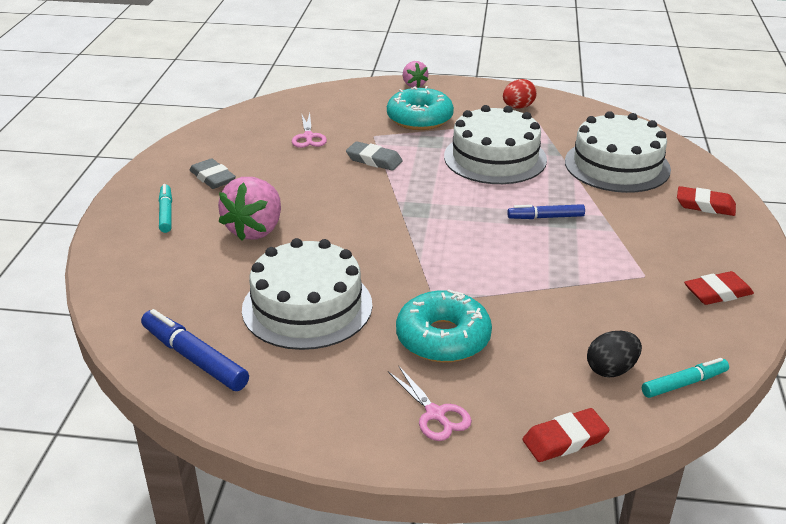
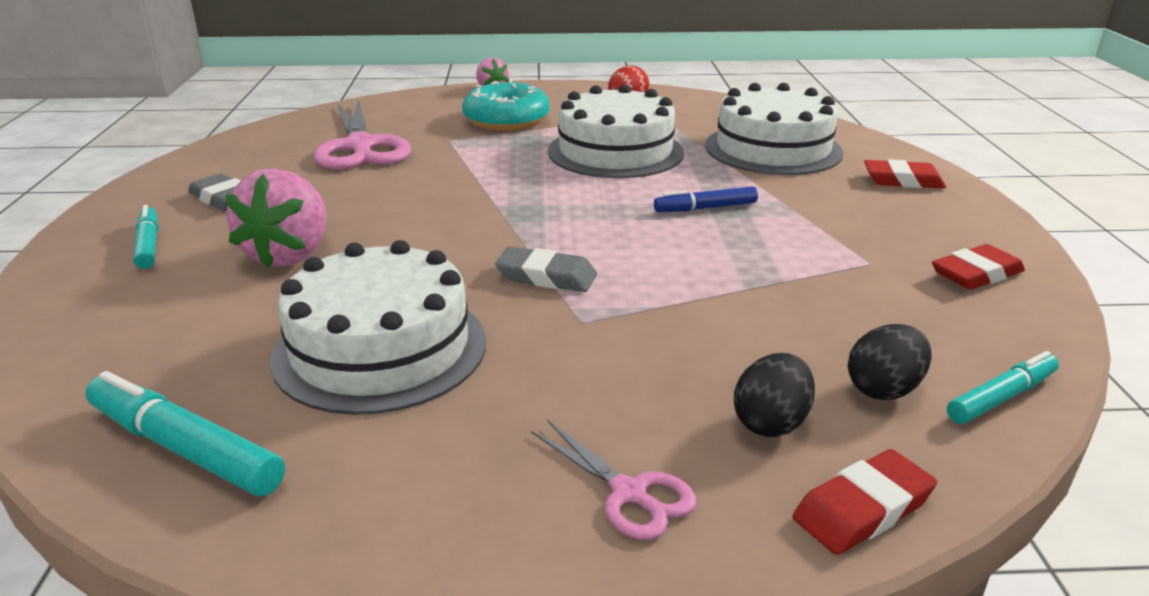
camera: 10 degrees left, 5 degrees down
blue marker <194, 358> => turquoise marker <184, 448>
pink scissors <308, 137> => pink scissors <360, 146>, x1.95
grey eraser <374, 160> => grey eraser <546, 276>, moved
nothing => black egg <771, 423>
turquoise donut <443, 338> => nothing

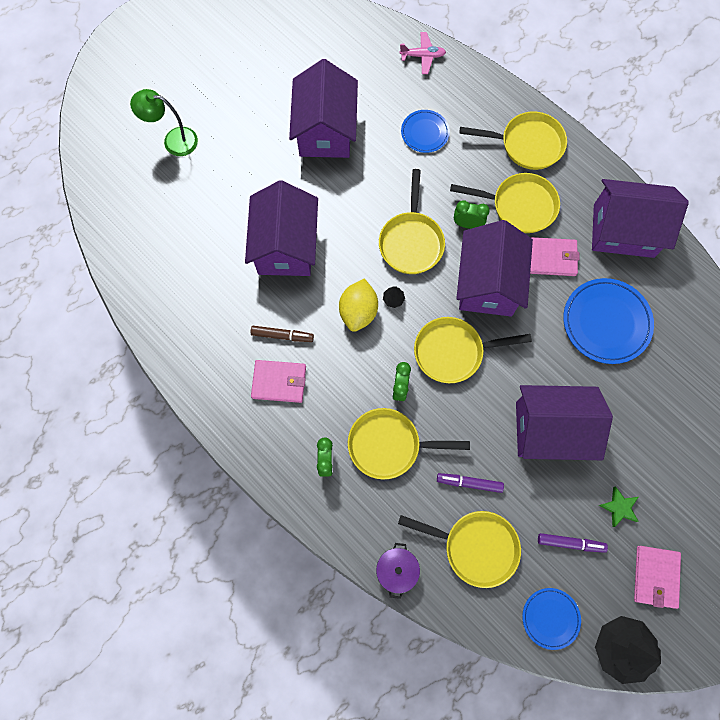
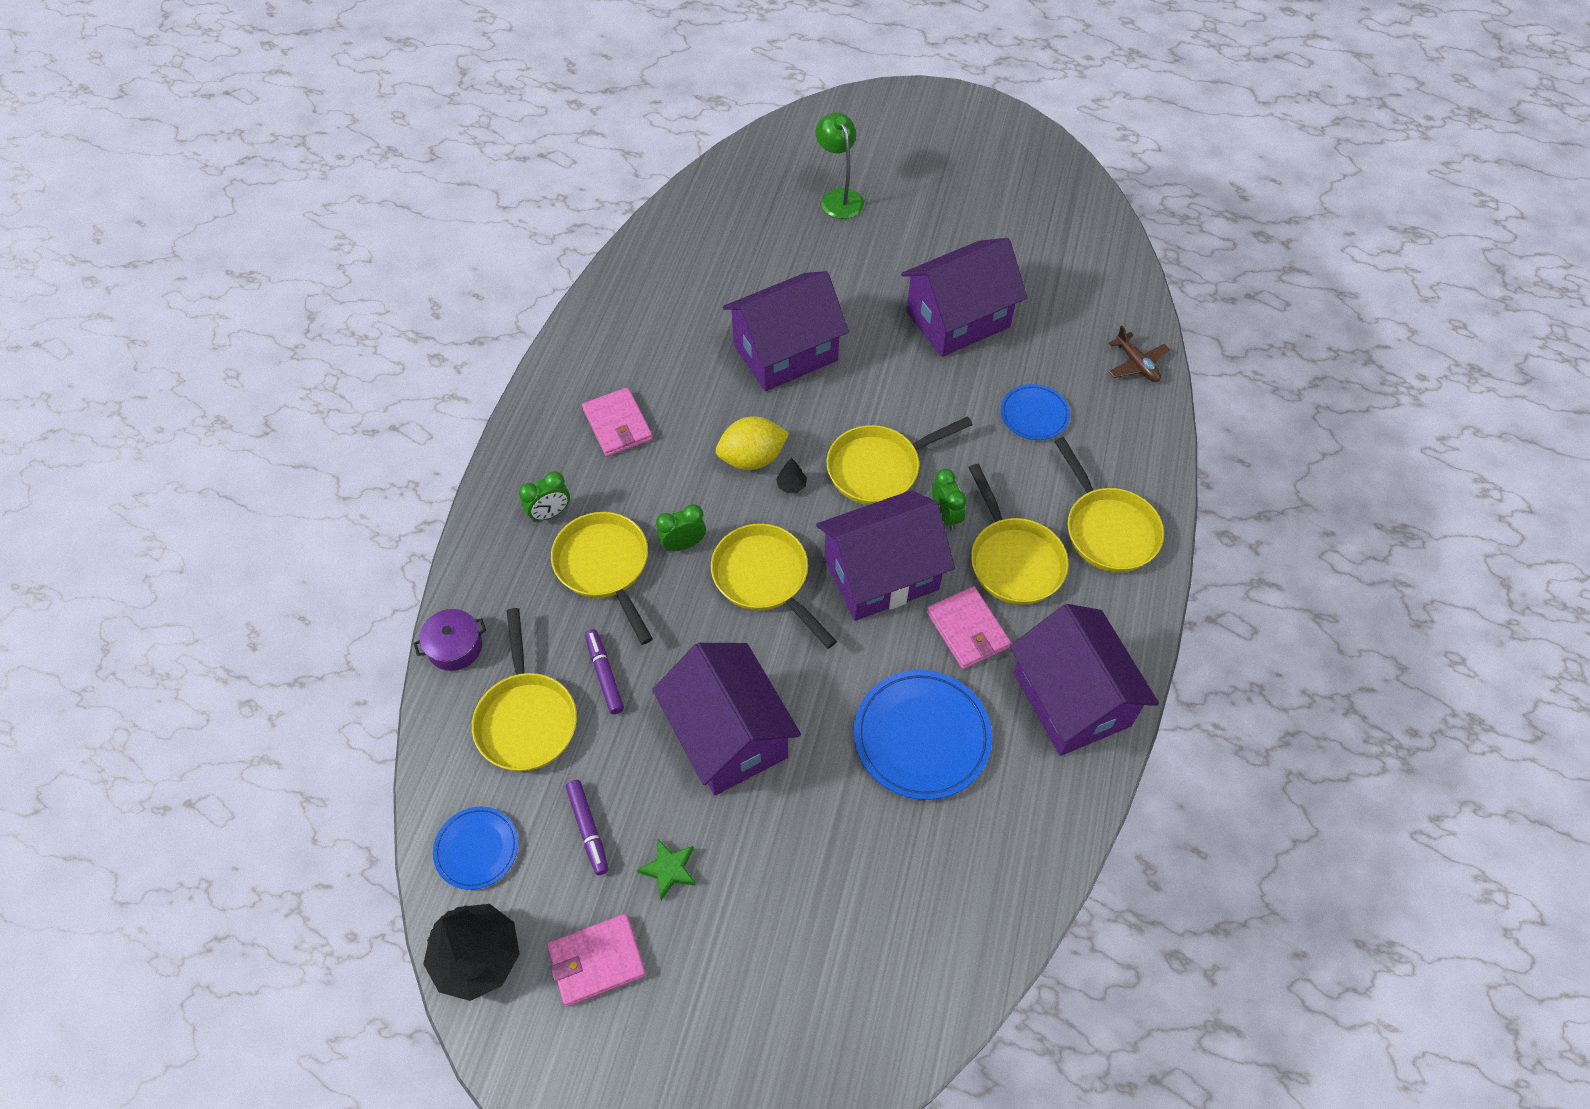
camera: 60 degrees right, 15 degrees down
pink plane <422, 56> => brown plane <1136, 364>
brown marker <282, 335> => nothing

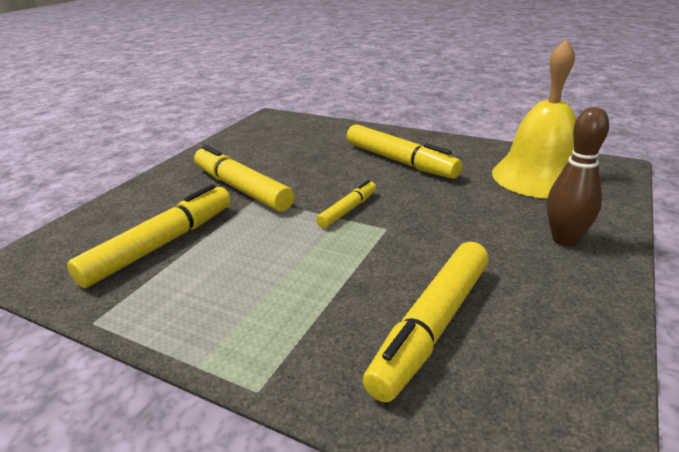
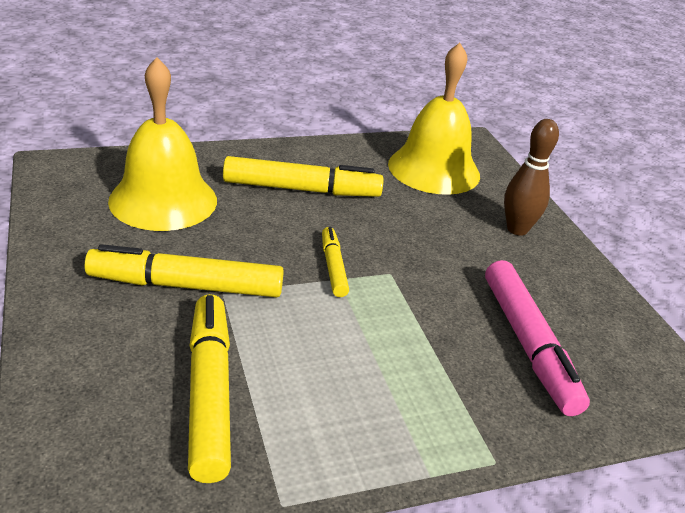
camera: 50 degrees left, 5 degrees up
nothing => yellow bell <163, 200>
yellow marker <433, 325> => pink marker <528, 344>

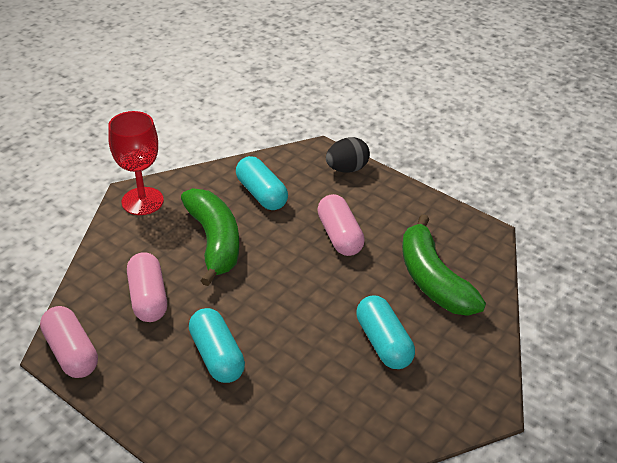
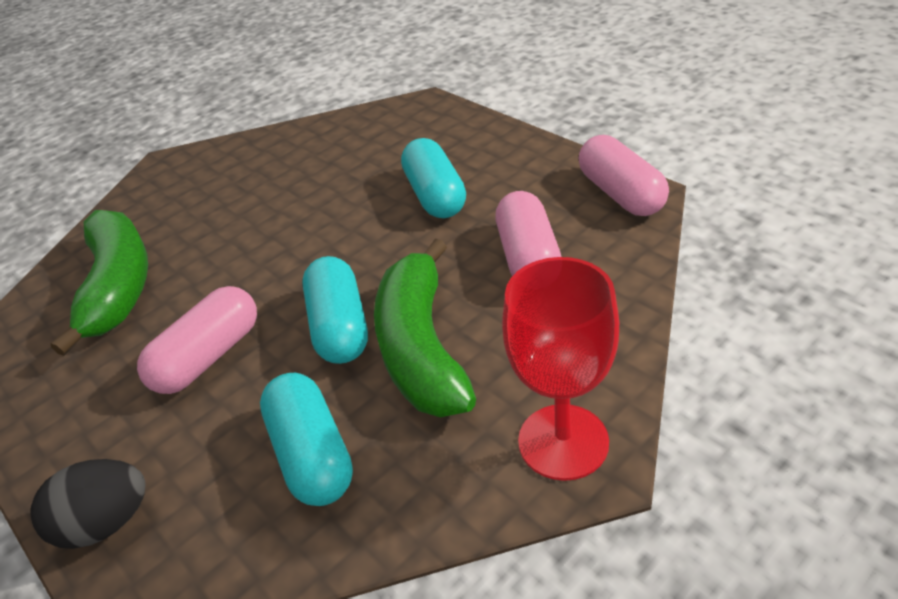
camera: 165 degrees left, 0 degrees up
pink capsule <339, 236> => pink capsule <209, 357>, 45 degrees clockwise
turquoise capsule <383, 343> => turquoise capsule <340, 327>, moved

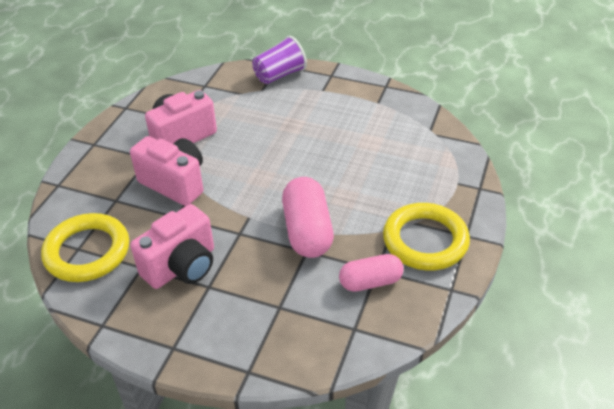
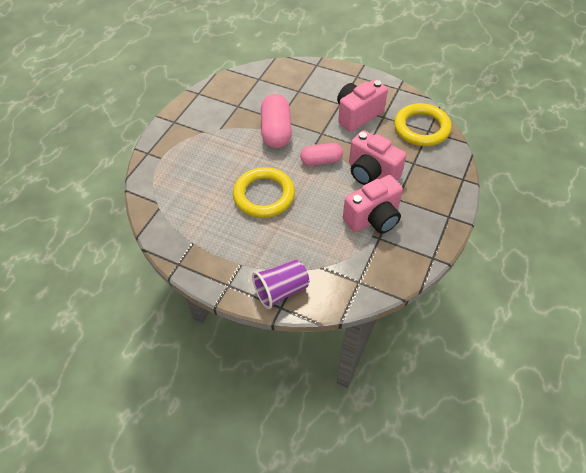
camera: 175 degrees left, 10 degrees up
yellow ring <425, 240> => yellow ring <264, 195>, moved
pink capsule <370, 282> => pink capsule <321, 161>, moved

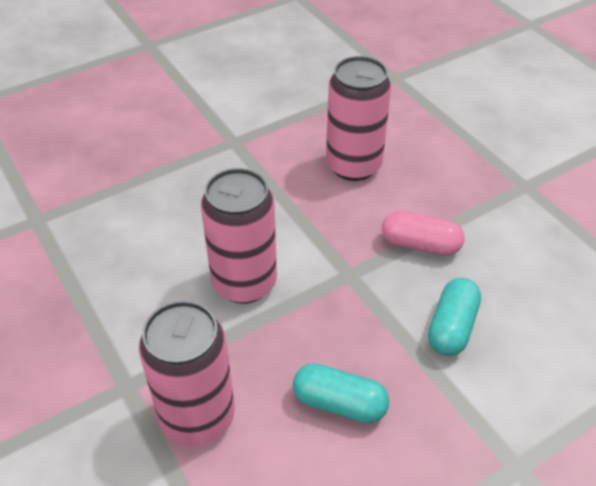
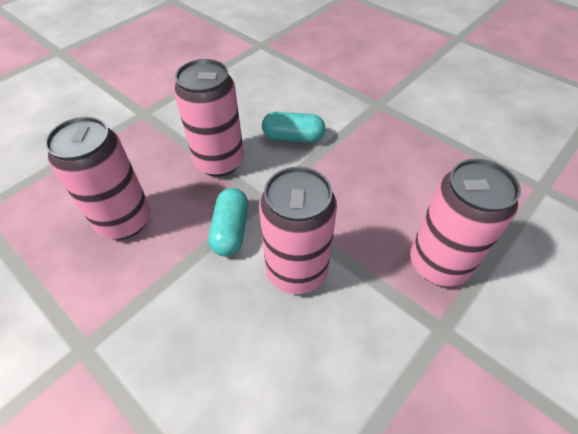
camera: 105 degrees left, 5 degrees up
pink capsule <420, 244> => pink can <219, 162>
turquoise capsule <339, 403> => turquoise capsule <231, 230>, moved

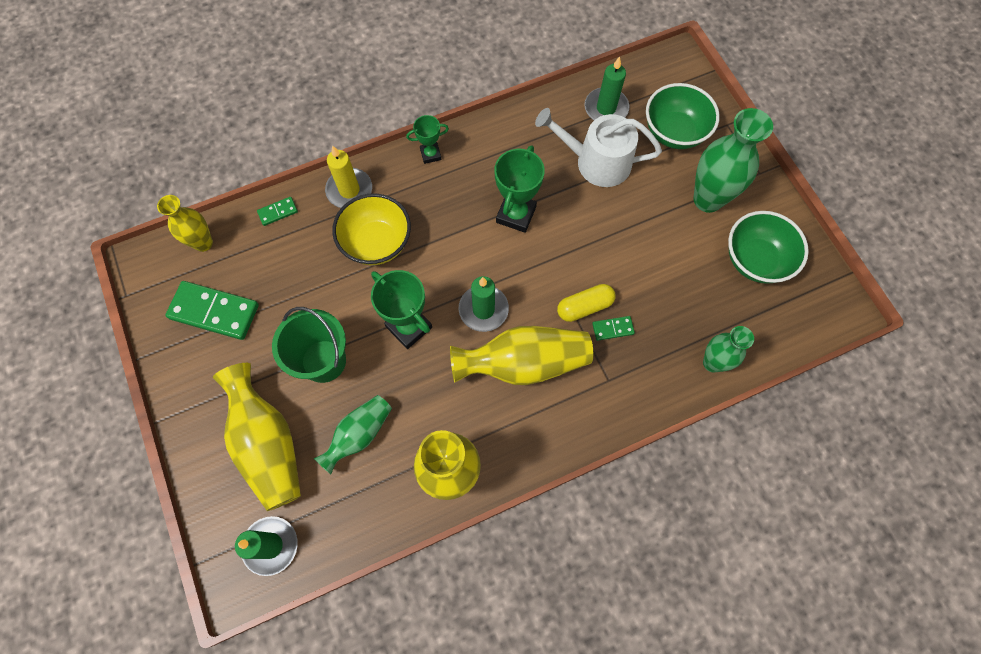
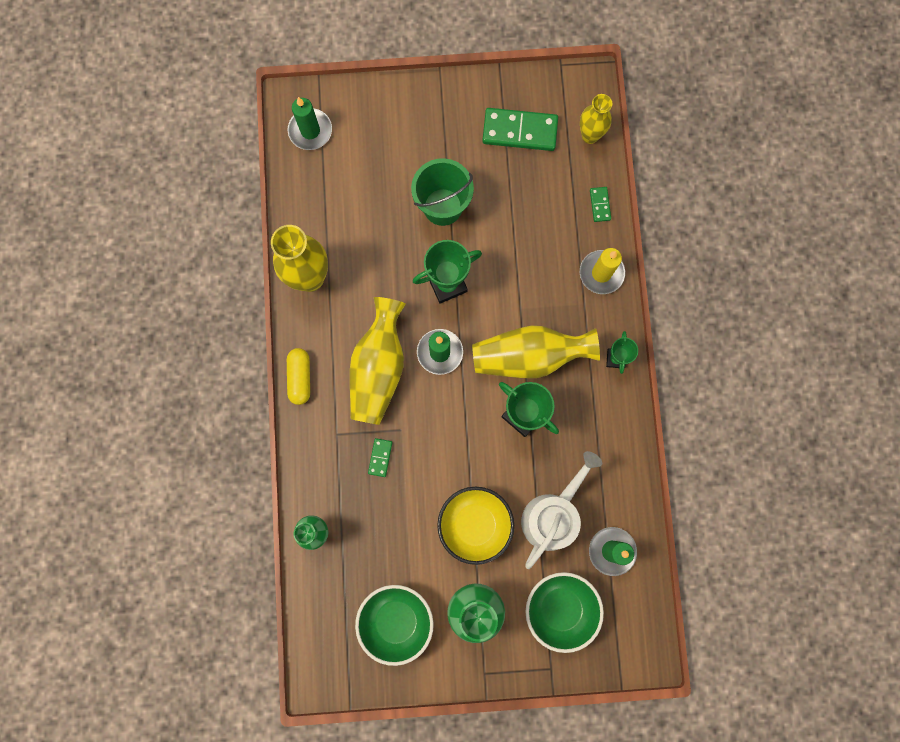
camera: 110 degrees right, 10 degrees up
yellow capsule <584, 307> => yellow capsule <300, 378>, moved
yellow bowl <377, 243> => yellow bowl <474, 524>, moved
yellow vase <268, 444> => yellow vase <529, 356>, moved
green domino <214, 312> => green domino <520, 131>, 60 degrees clockwise
green vase <359, 435> => nothing

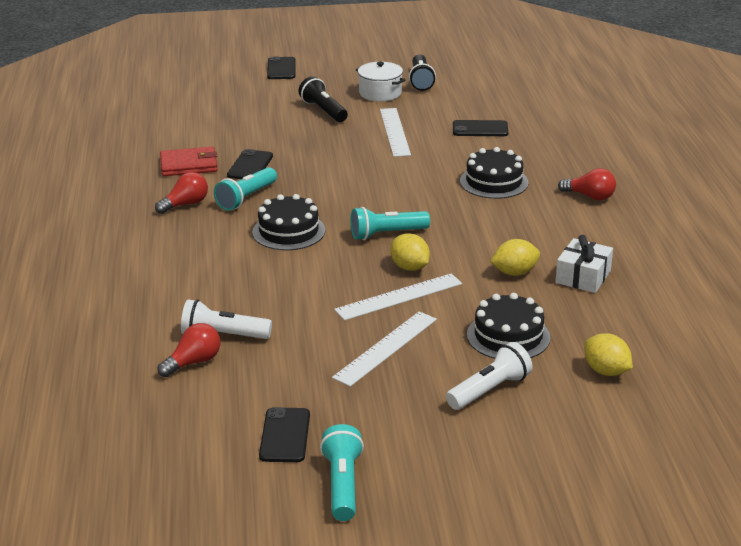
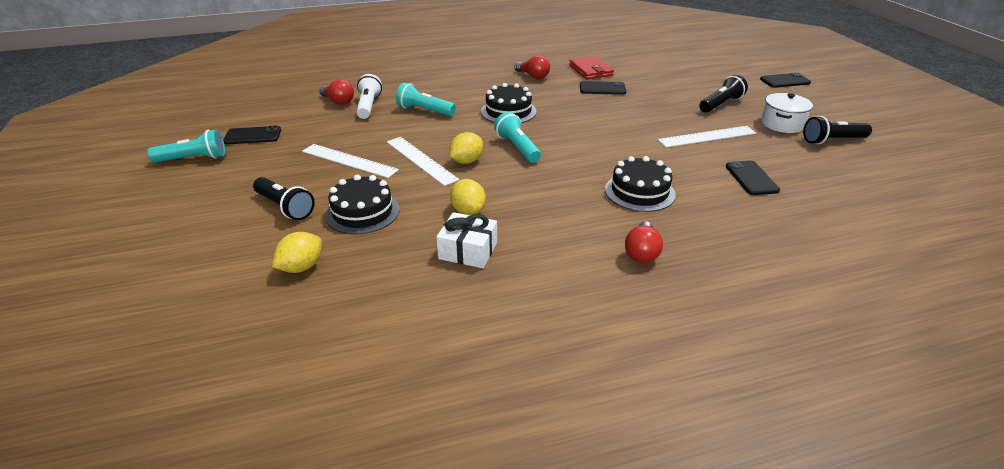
camera: 80 degrees right, 5 degrees up
white flashlight <489, 390> => black flashlight <285, 207>
turquoise flashlight <246, 198> => turquoise flashlight <424, 111>, moved

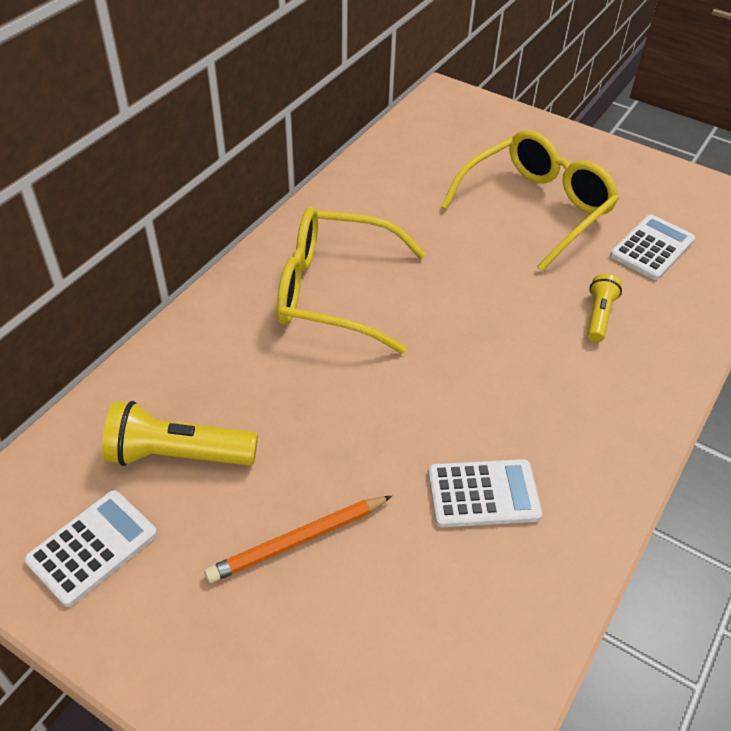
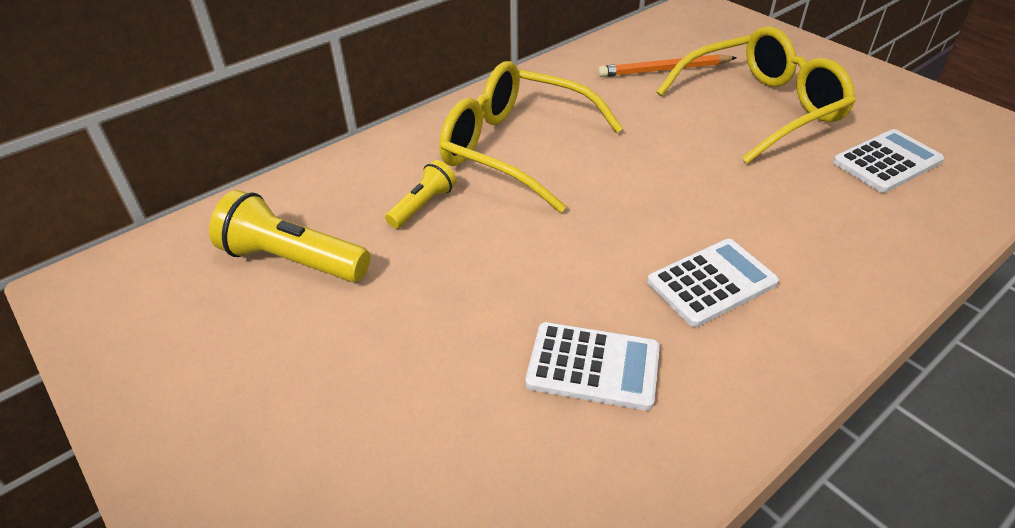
camera: 20 degrees right, 5 degrees down
yellow flashlight <598, 316> => yellow flashlight <423, 205>, moved
orange pencil <298, 541> => orange pencil <664, 70>, moved
white calculator <92, 547> => white calculator <711, 283>, moved

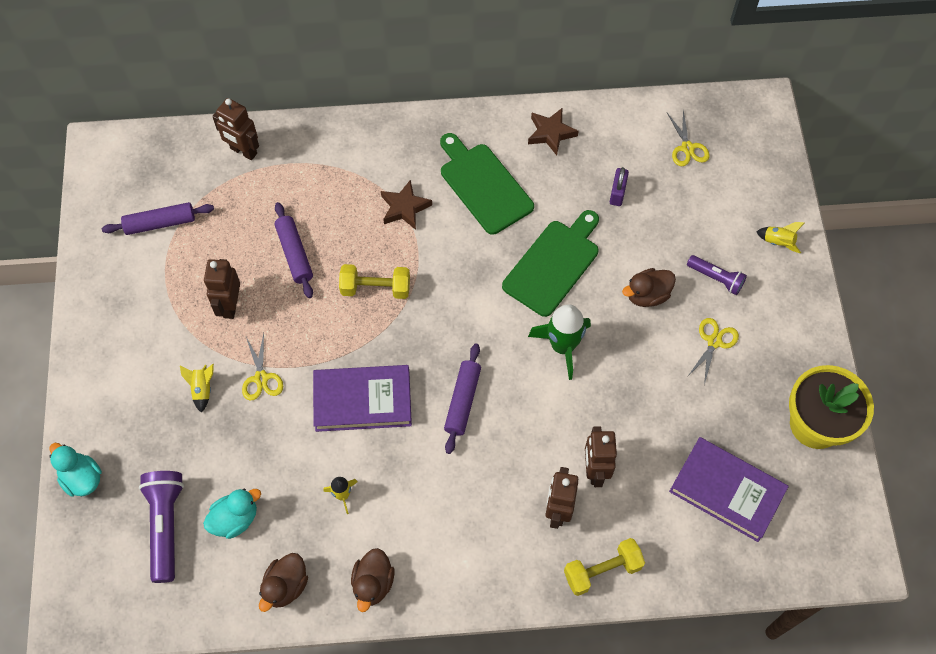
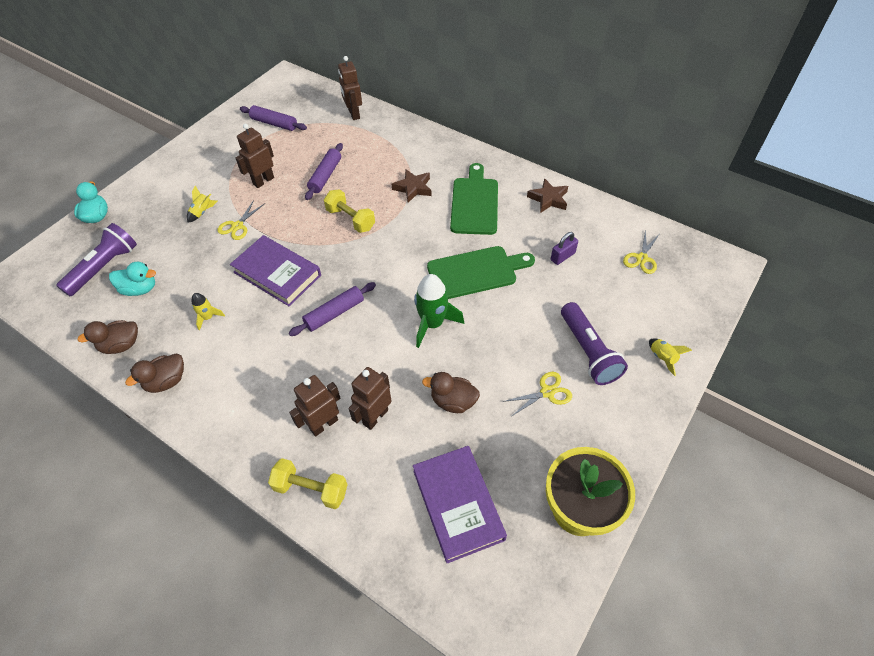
camera: 40 degrees right, 10 degrees down
brown duck <647, 295> => brown duck <453, 401>, moved
purple flashlight <716, 278> => purple flashlight <588, 351>, x1.67

